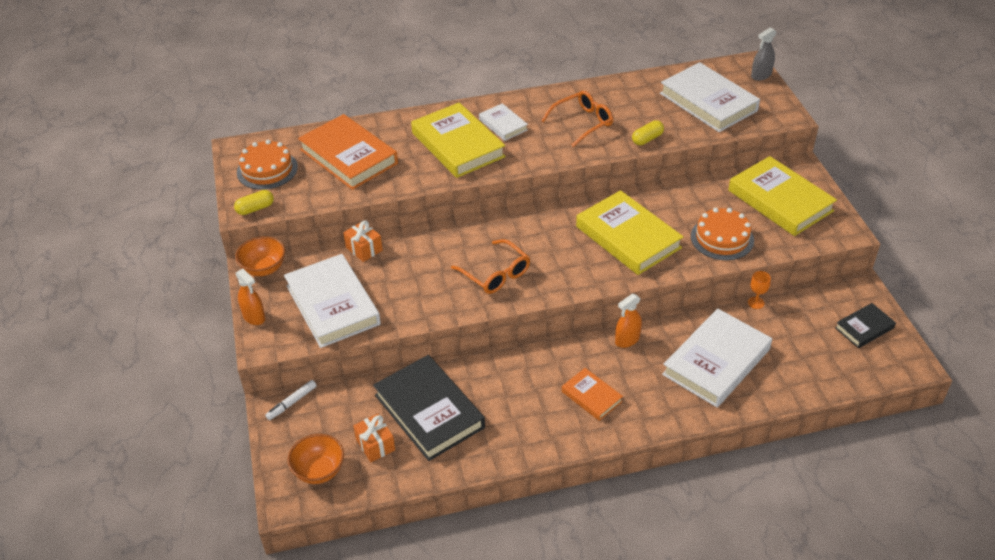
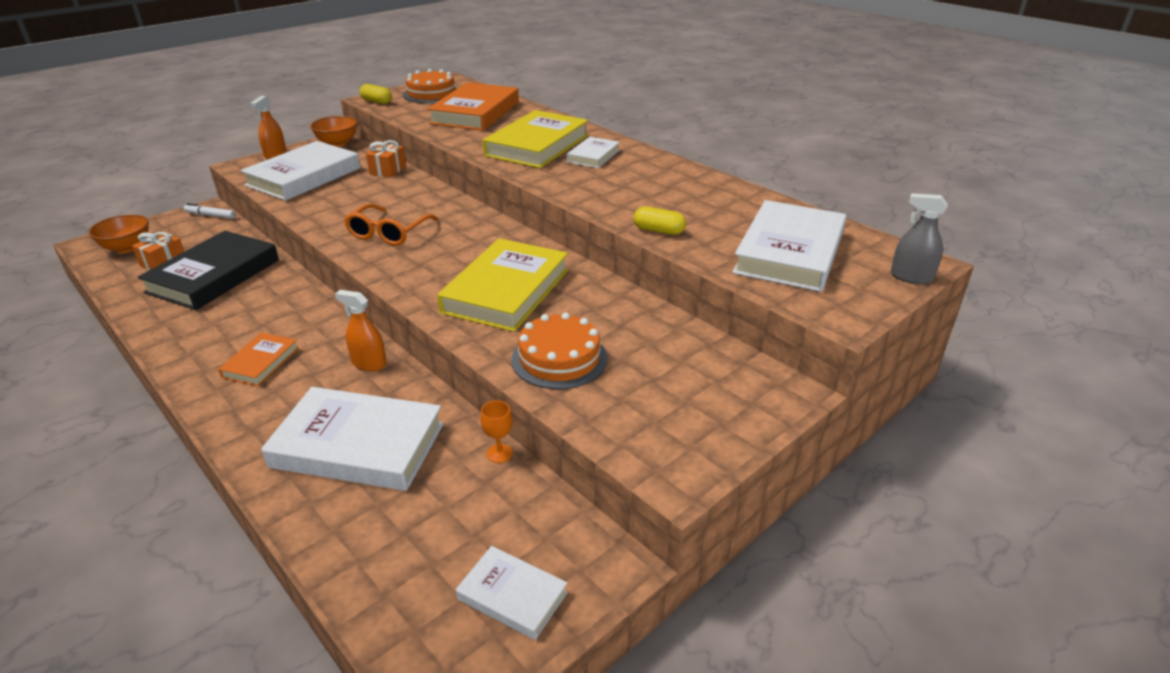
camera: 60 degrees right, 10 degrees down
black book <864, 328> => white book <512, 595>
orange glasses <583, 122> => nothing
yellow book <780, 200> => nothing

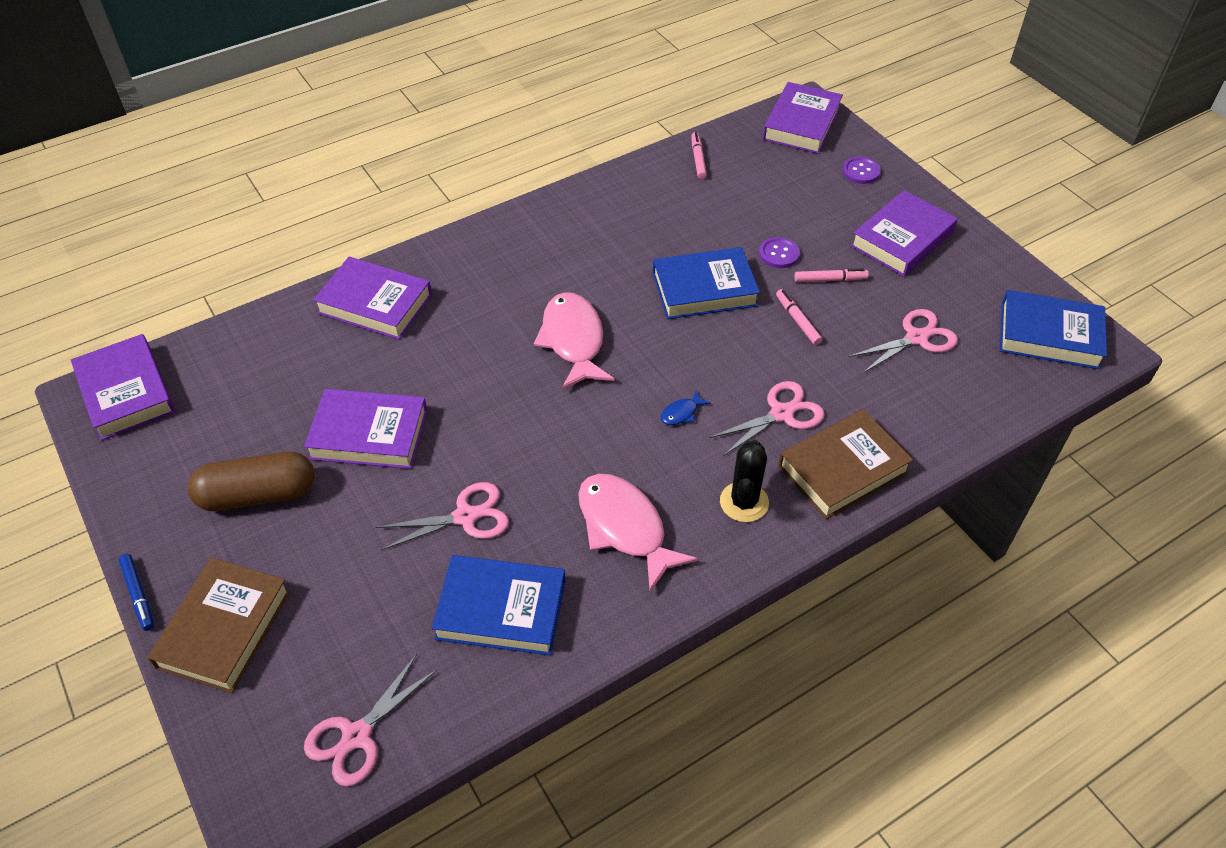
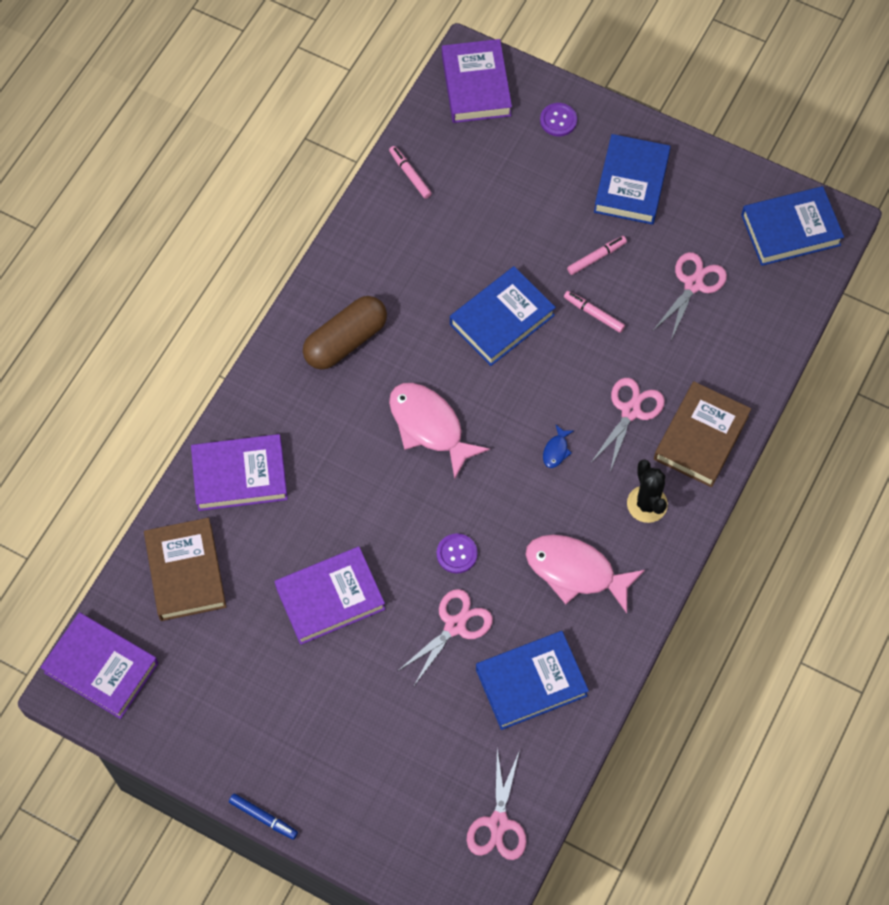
camera: 30 degrees left, 15 degrees up
brown book <224, 629> => brown book <186, 572>, moved
brown capsule <258, 494> => brown capsule <345, 341>, moved
purple button <779, 254> => purple button <456, 554>, moved
purple book <902, 239> => blue book <631, 183>

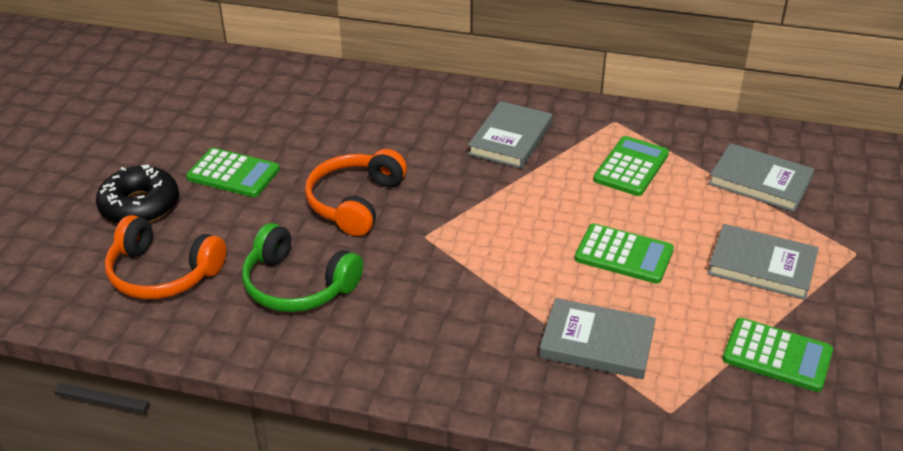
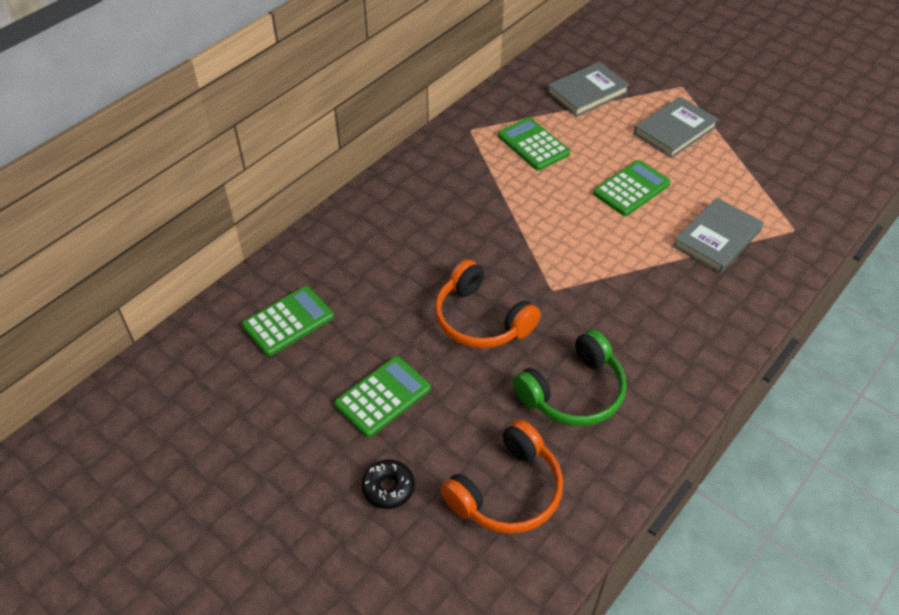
camera: 65 degrees left, 10 degrees up
green calculator <777, 355> => green calculator <288, 321>, moved
black donut <140, 206> => black donut <388, 488>, x0.60
grey book <510, 139> => nothing

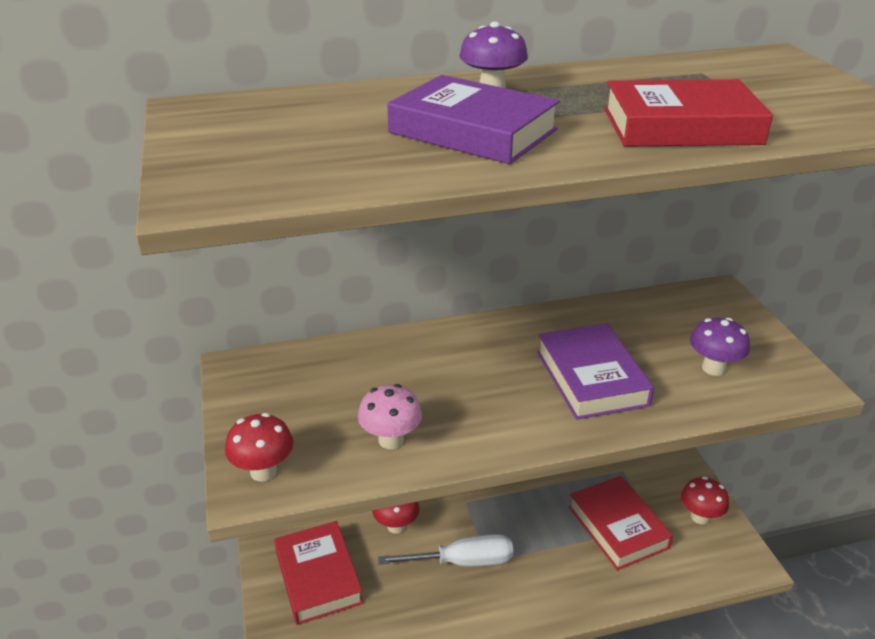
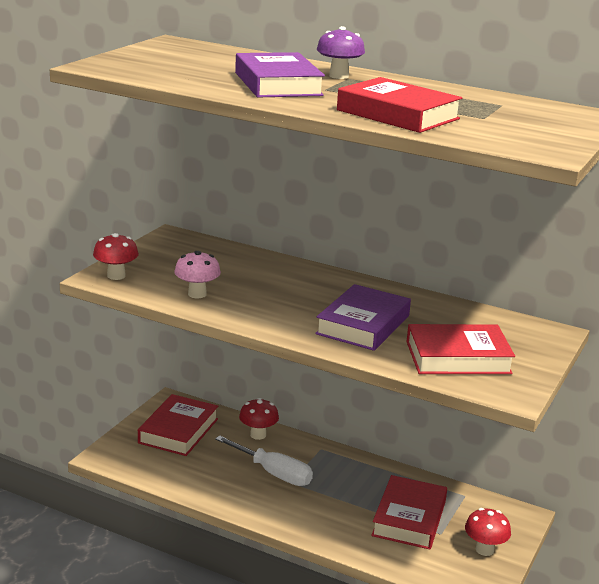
camera: 40 degrees right, 10 degrees down
purple mushroom <713, 368> => red book <458, 357>

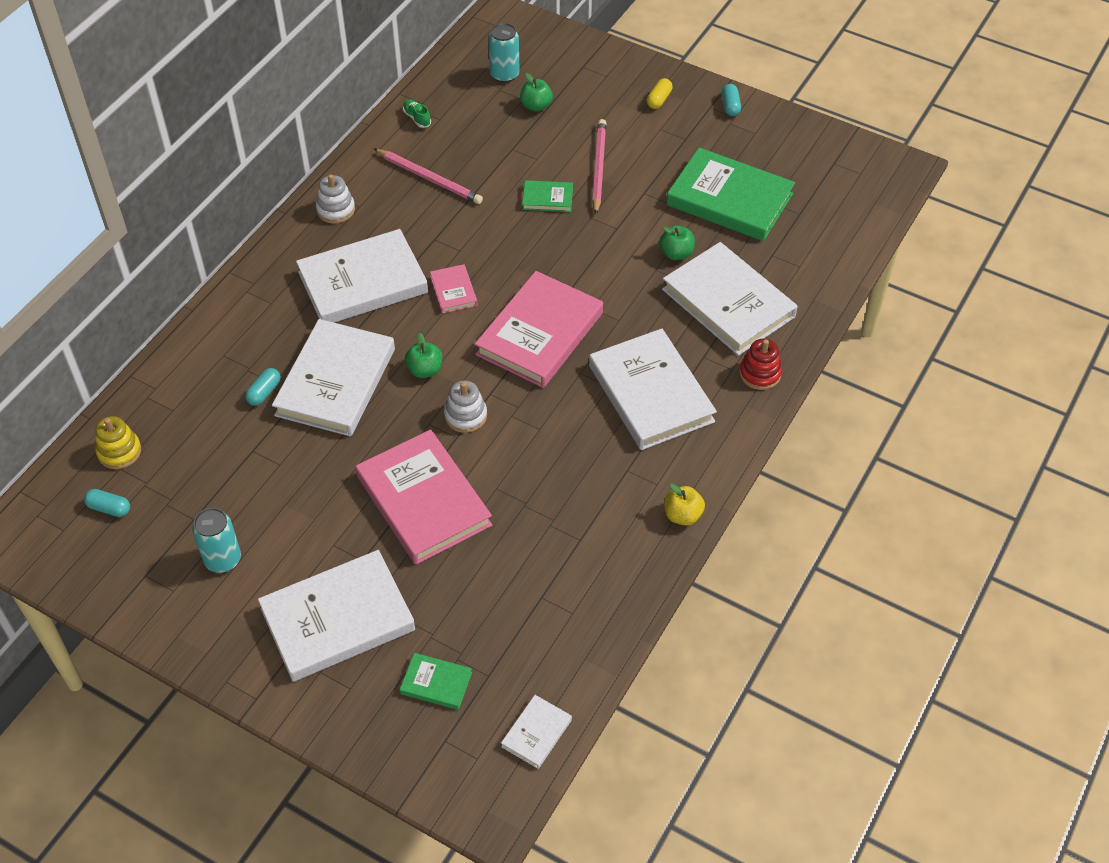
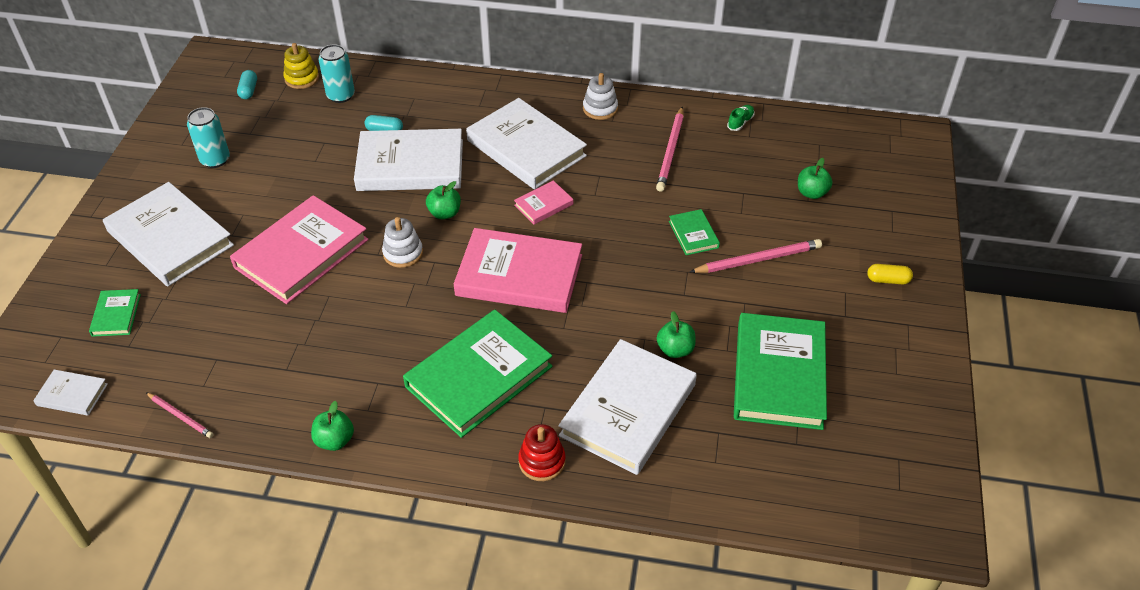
camera: 70 degrees right, 5 degrees down
nothing => pink pencil <180, 416>
yellow apple <682, 515> => green apple <335, 440>
turquoise can <504, 75> => turquoise can <341, 95>, moved
white book <650, 394> => green book <478, 376>
turquoise capsule <730, 106> => nothing

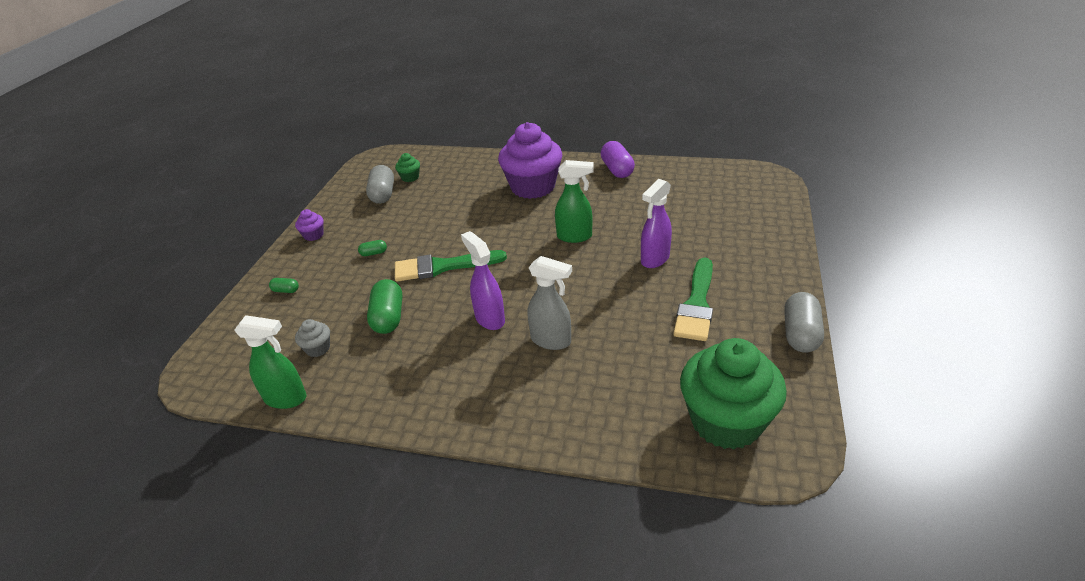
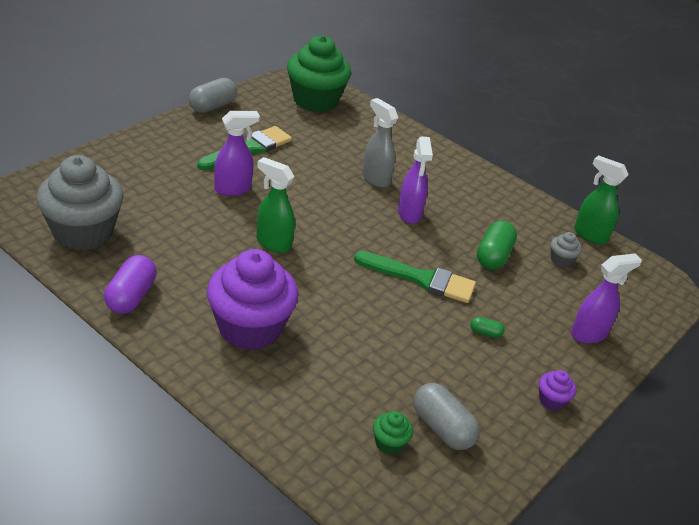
camera: 160 degrees left, 0 degrees up
nothing => grey cupcake <83, 232>
grey capsule <383, 194> => grey capsule <442, 428>, 60 degrees counterclockwise
green capsule <286, 290> => purple spray bottle <589, 334>

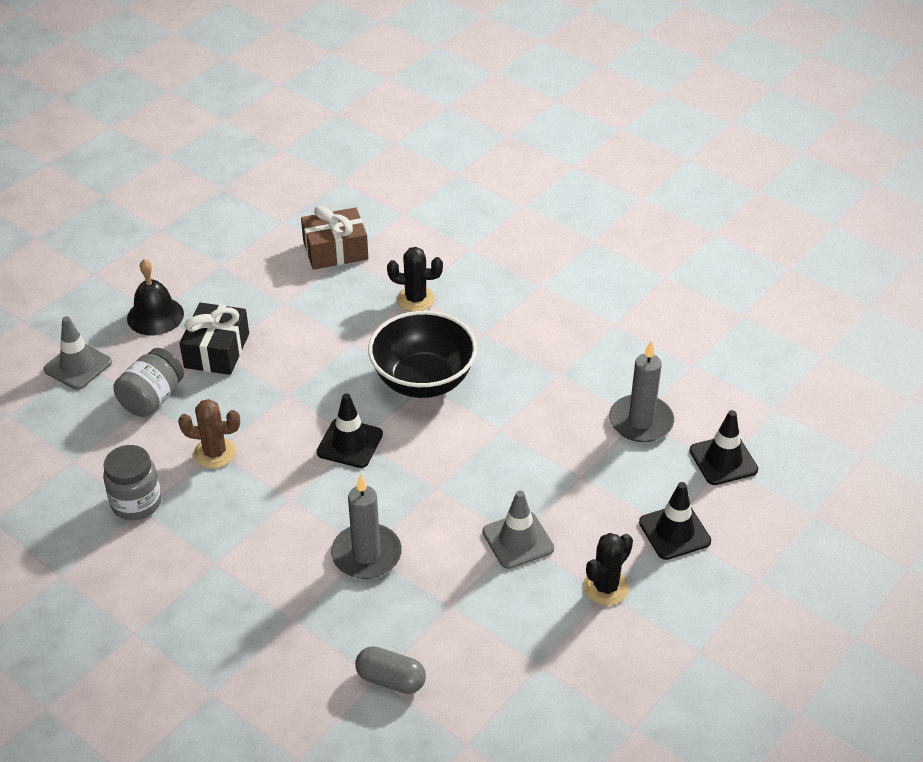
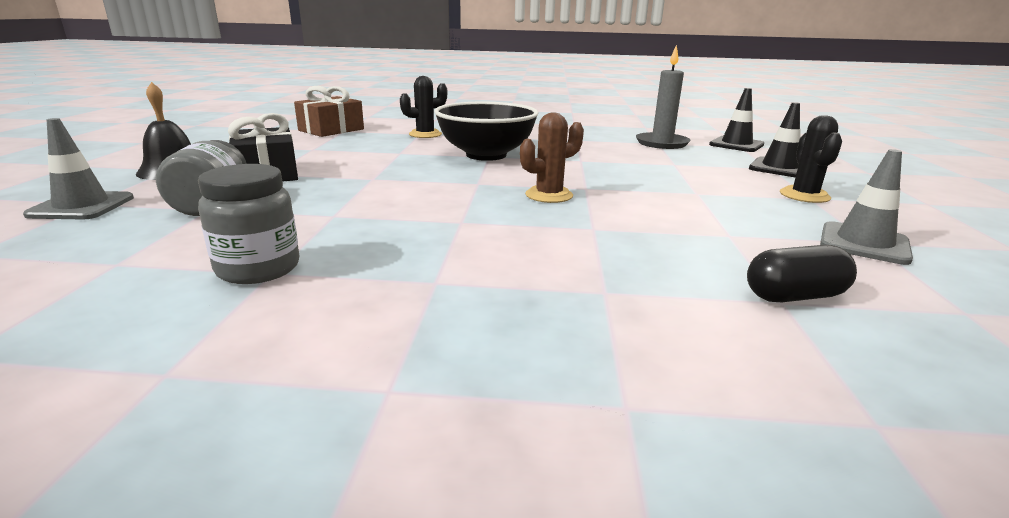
camera: 35 degrees left, 20 degrees down
brown cactus <215, 453> => brown cactus <549, 195>, moved
grey capsule <391, 680> => black capsule <794, 296>
grey traffic cone <518, 540> => grey traffic cone <864, 243>, moved
black traffic cone <350, 443> => nothing
grey candle <366, 554> => nothing

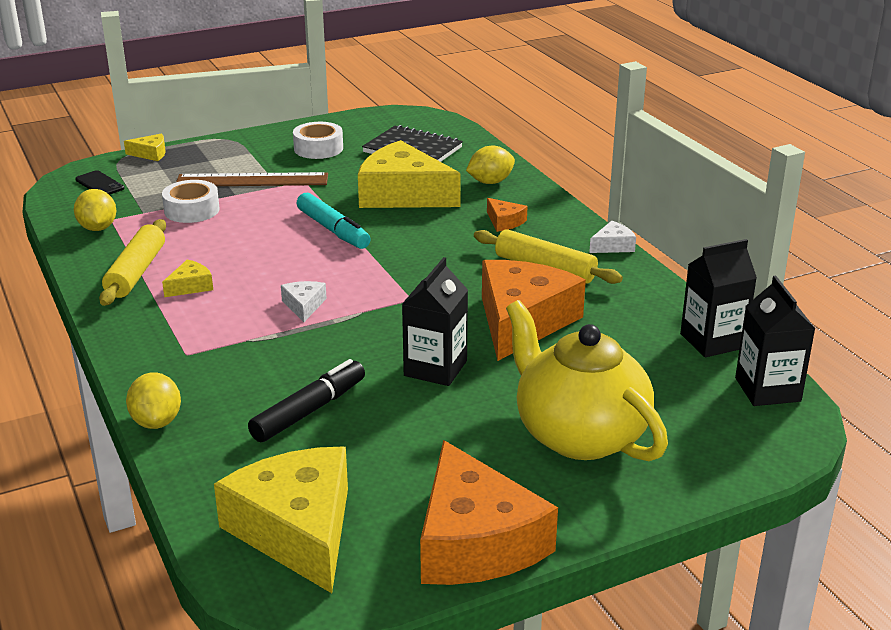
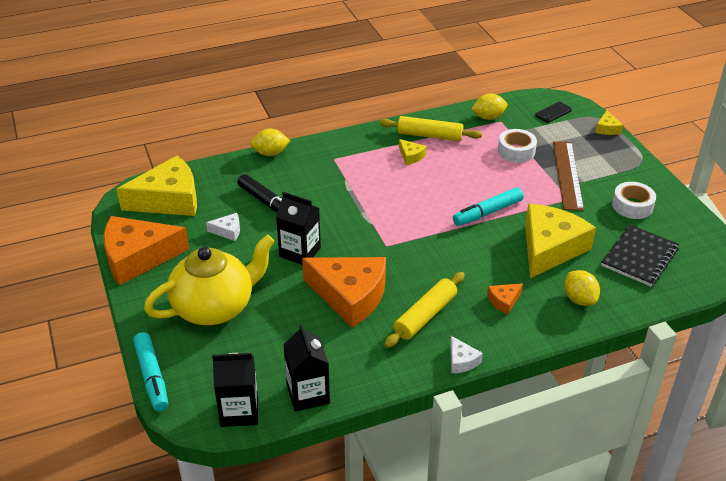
camera: 95 degrees right, 10 degrees up
nothing => turquoise marker <152, 377>
white cheese <304, 306> => white cheese <228, 231>, moved

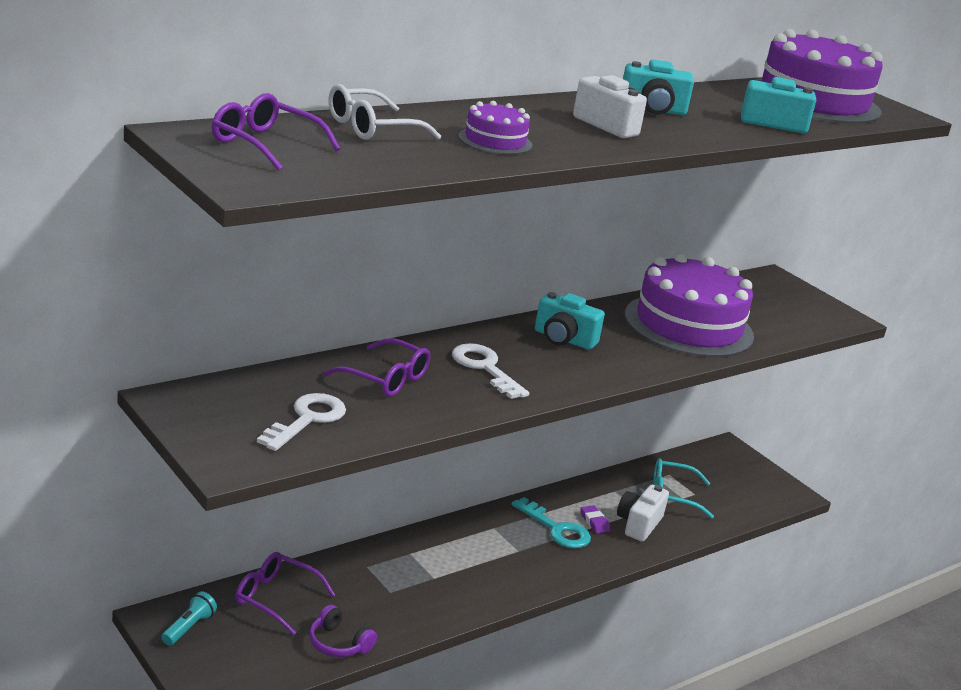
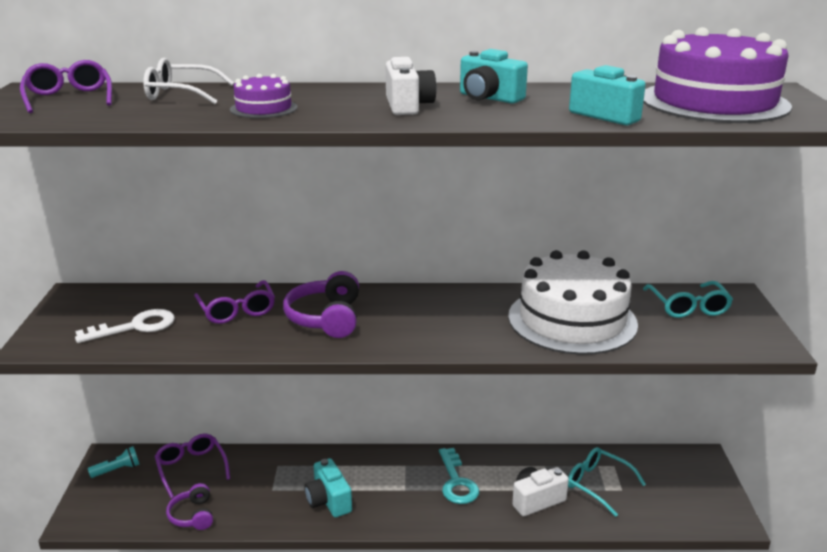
camera: 40 degrees right, 0 degrees up
white key <484, 368> => purple headphones <326, 318>
turquoise camera <563, 339> => turquoise camera <328, 501>, moved
purple cake <688, 325> => white cake <572, 320>
nothing => turquoise glasses <688, 307>
purple eraser <594, 522> => nothing

